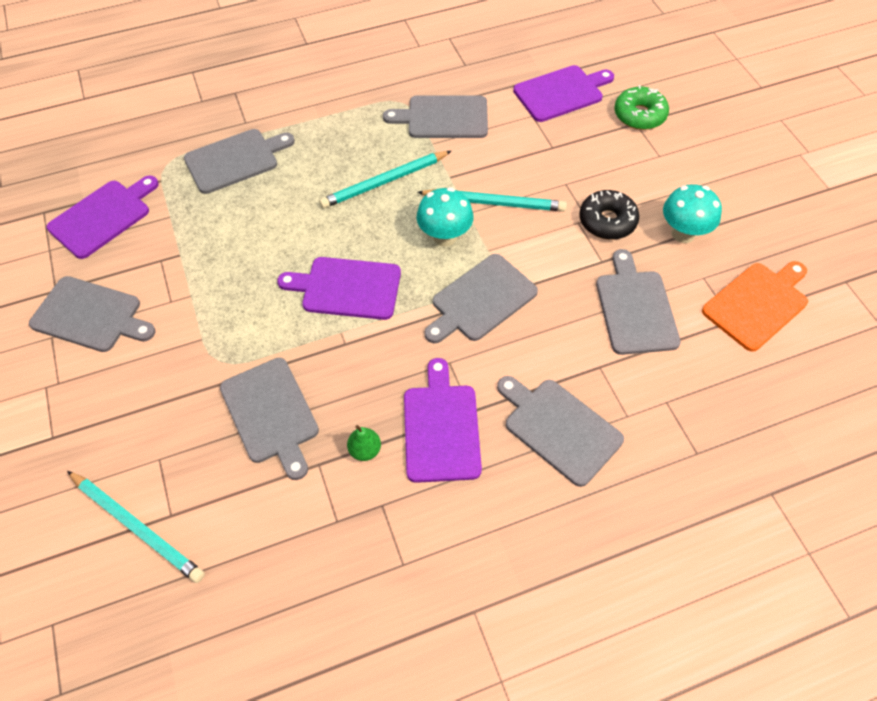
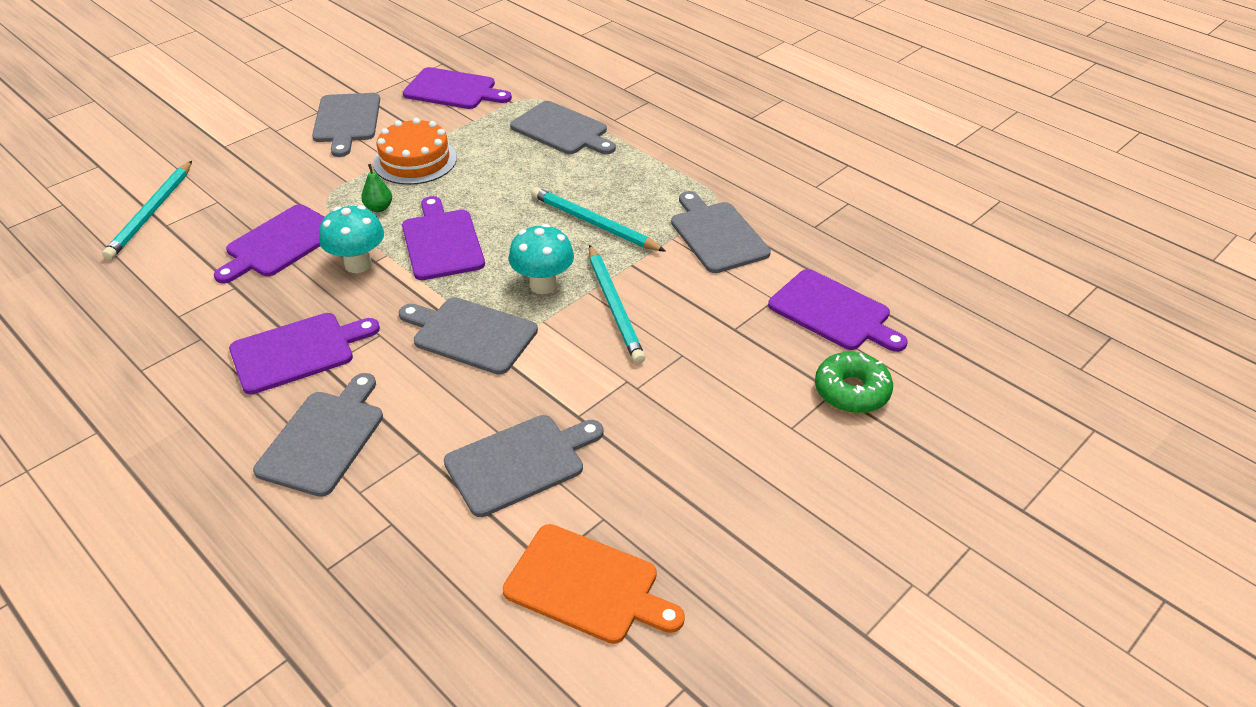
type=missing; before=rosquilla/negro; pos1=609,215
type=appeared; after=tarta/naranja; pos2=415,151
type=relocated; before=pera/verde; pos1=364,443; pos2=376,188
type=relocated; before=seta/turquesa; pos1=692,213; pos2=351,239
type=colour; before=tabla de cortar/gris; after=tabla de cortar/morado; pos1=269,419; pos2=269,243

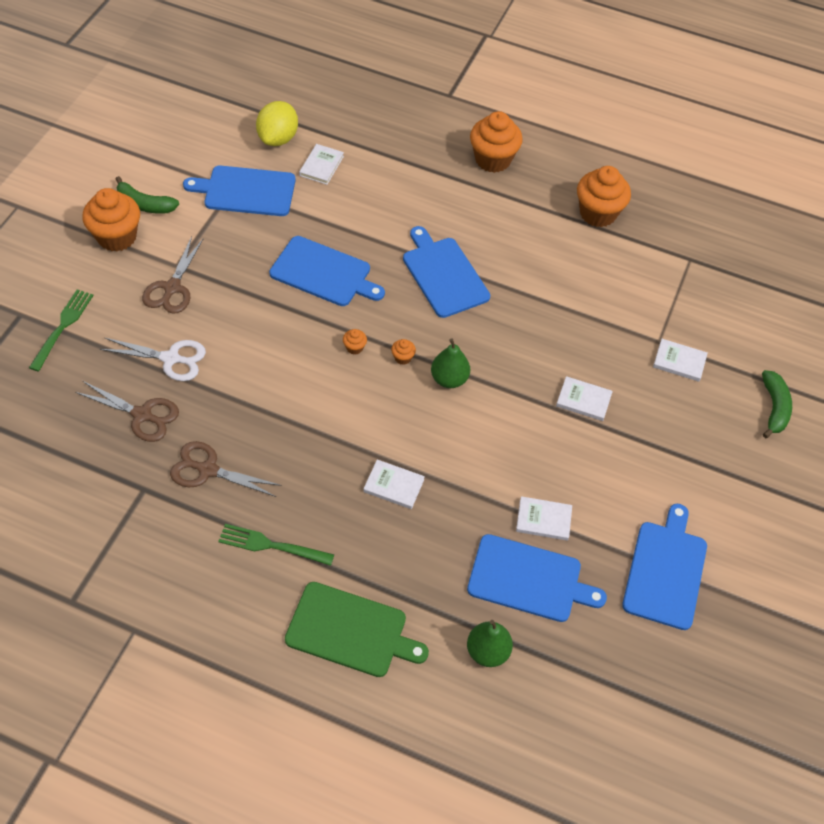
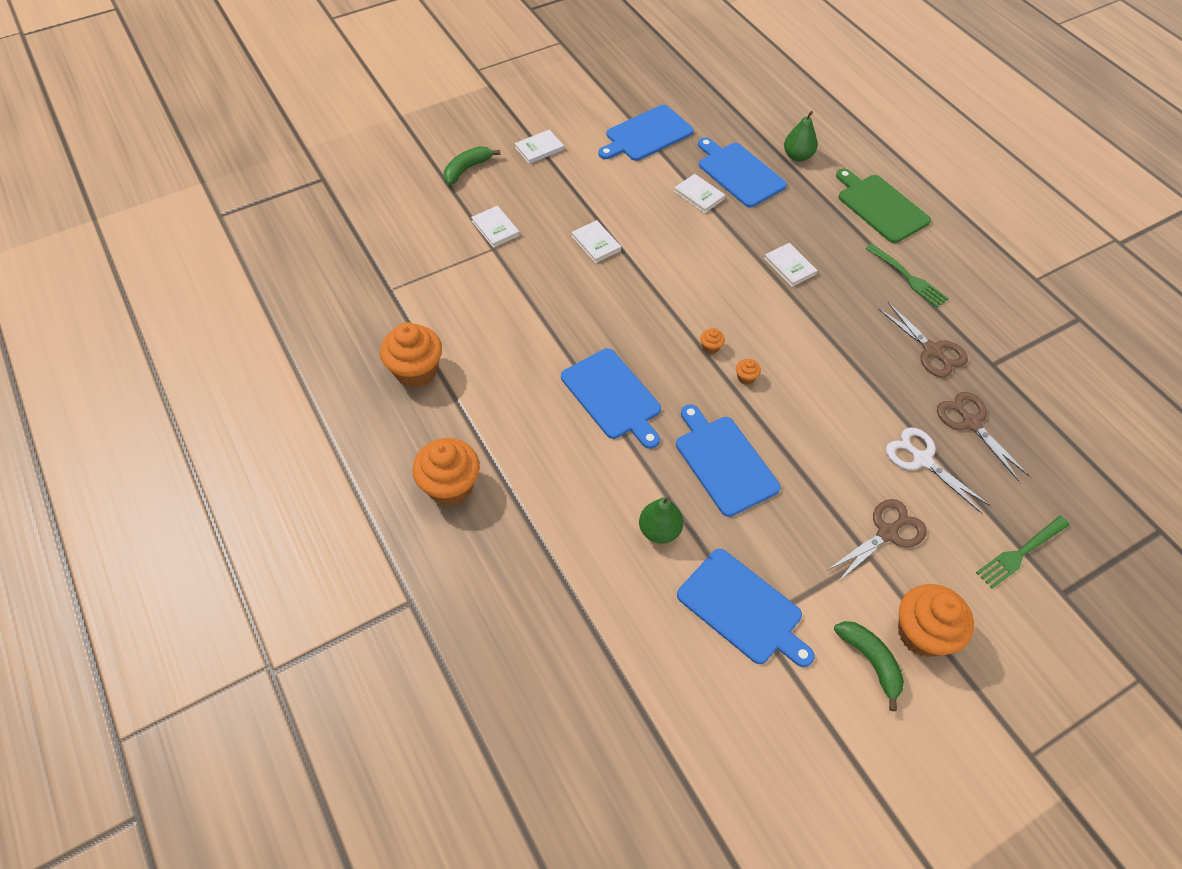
type=missing; before=limón/amarillo; pos1=277,123
type=relocated; before=libro/blanco; pos1=321,164; pos2=539,147
type=relocated; before=pera/verde; pos1=450,363; pos2=661,520
type=spun; before=tabla de cortar/azul; pos1=446,272; pos2=611,398; turn=-45

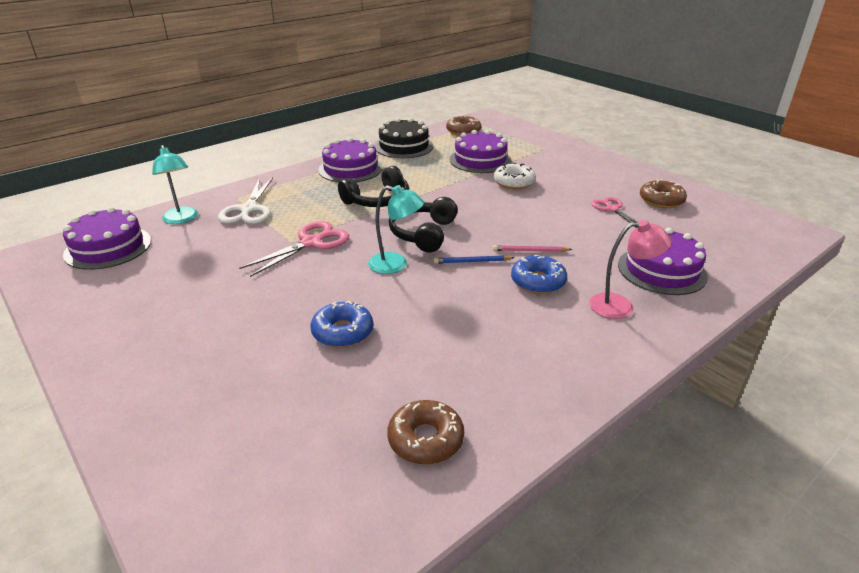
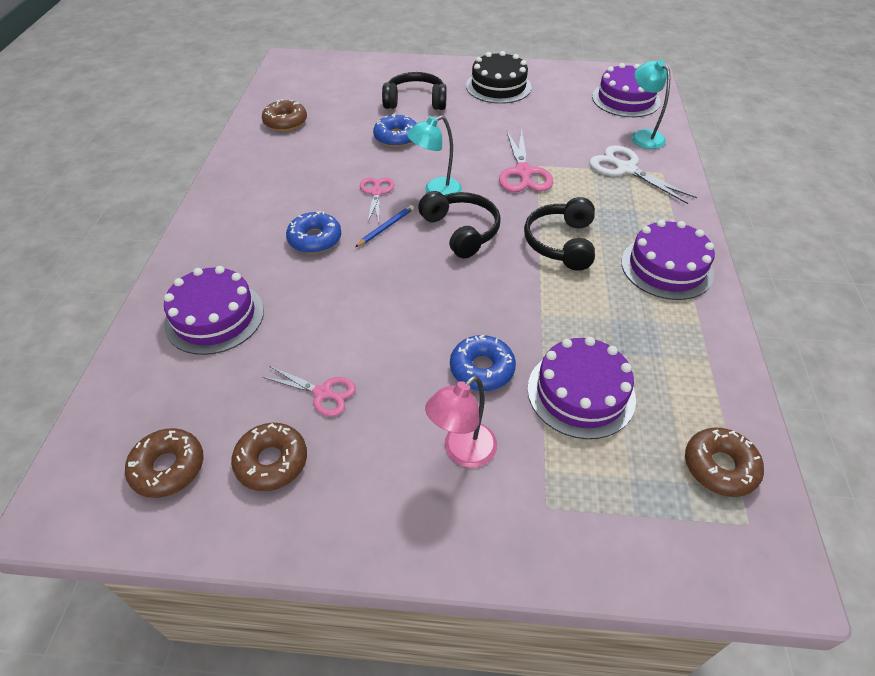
type=missing; before=lápiz/rosa; pos1=532,248
type=appeared; after=rosquilla/marrón; pos2=164,463
type=appeared; after=tijeras/rosa; pos2=377,199
type=appeared; after=auriculares/negro; pos2=414,91
type=relocated; before=tarta/negro; pos1=404,138; pos2=499,77
type=relocated; before=lámpara/rosa; pos1=630,269; pos2=461,422
type=colour; before=rosquilla/blanco; after=rosquilla/azul; pos1=515,176; pos2=483,363
type=spun; before=lámpara/turquesa; pos1=175,184; pos2=651,104; turn=45

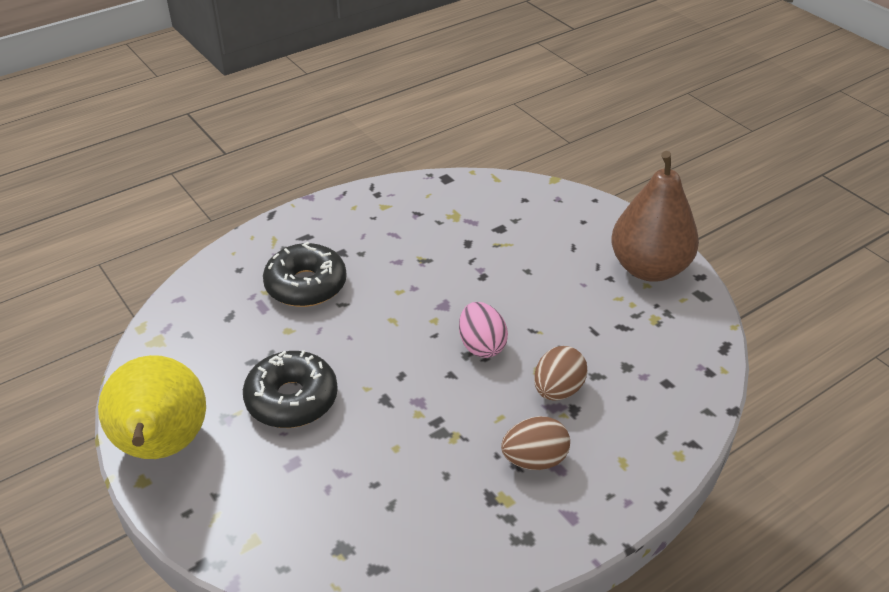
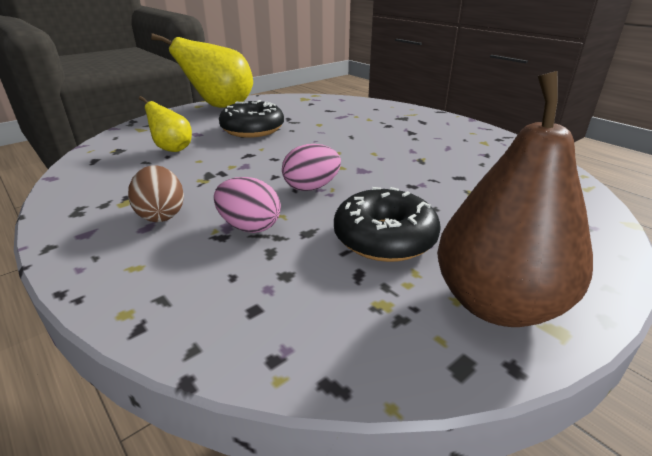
type=appeared; after=pera/amarillo; pos2=165,124
type=relocated; before=rosquilla/negro; pos1=305,274; pos2=387,224
type=colour; before=huevo/marrón; after=huevo/rosa; pos1=561,373; pos2=247,205

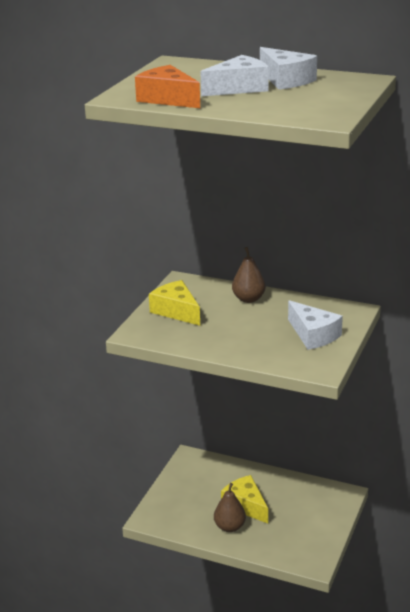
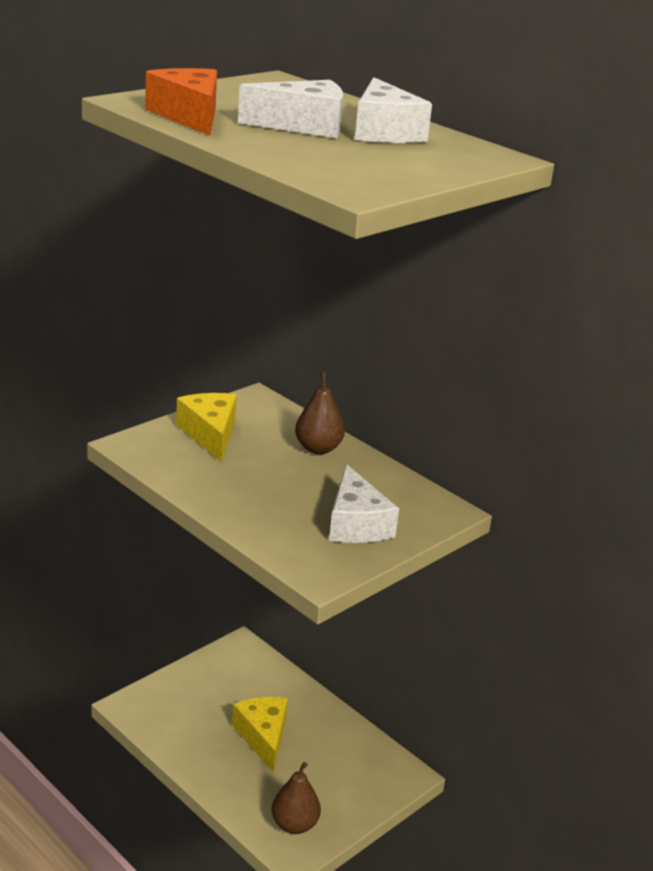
type=relocated; before=pera/marrón; pos1=230,507; pos2=296,798

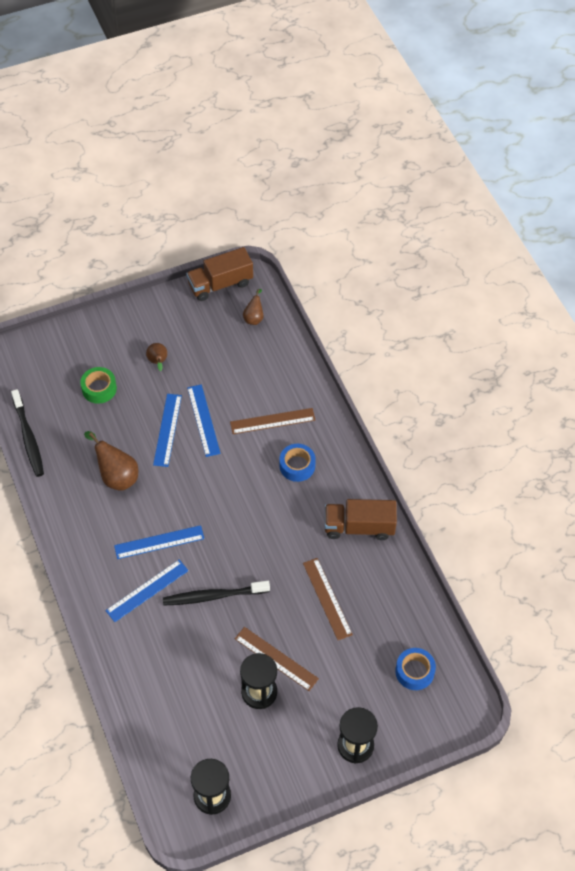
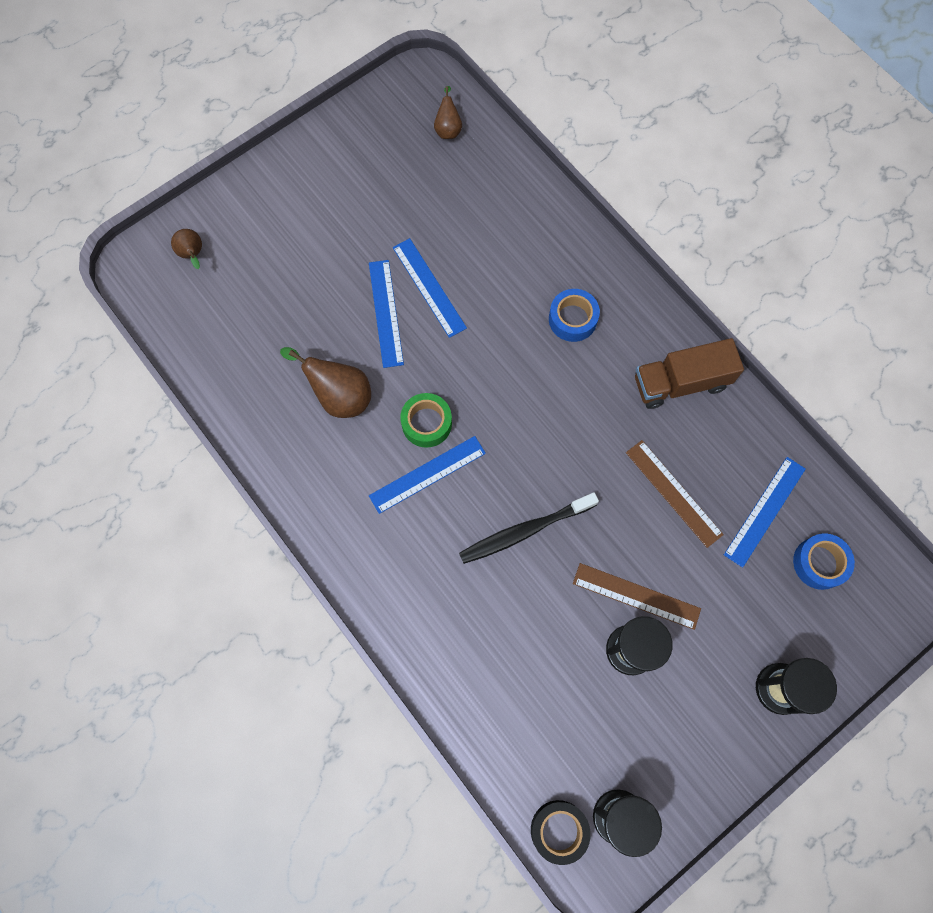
type=missing; before=cepillo de dientes/negro; pos1=27,433
type=missing; before=camión/marrón; pos1=219,274
type=missing; before=regla/marrón; pos1=272,421
type=appeared; after=cinta adhesiva/negro; pos2=561,832
type=relocated; before=cinta adhesiva/verde; pos1=98,385; pos2=426,420
type=relocated; before=regla/azul; pos1=147,591; pos2=765,512
type=relocated; before=pera/marrón; pos1=156,357; pos2=186,249

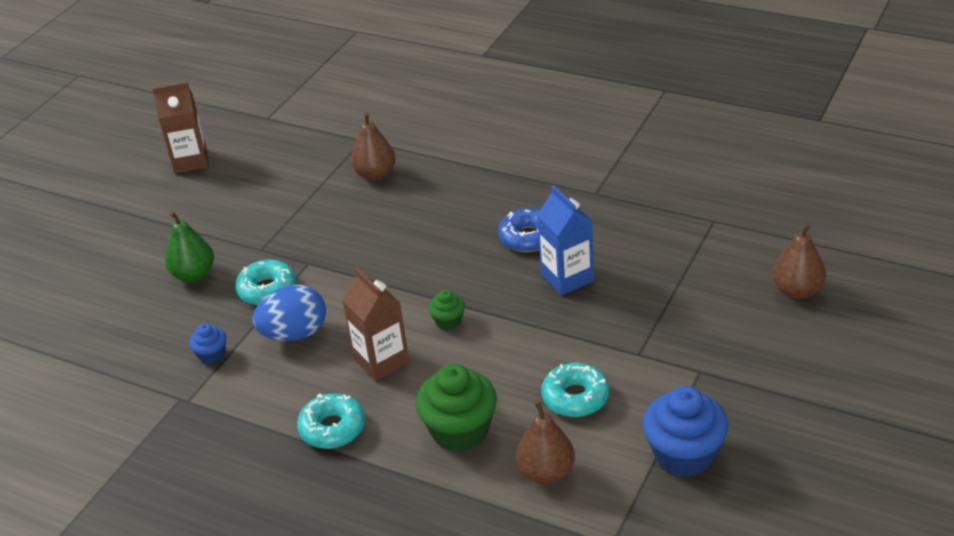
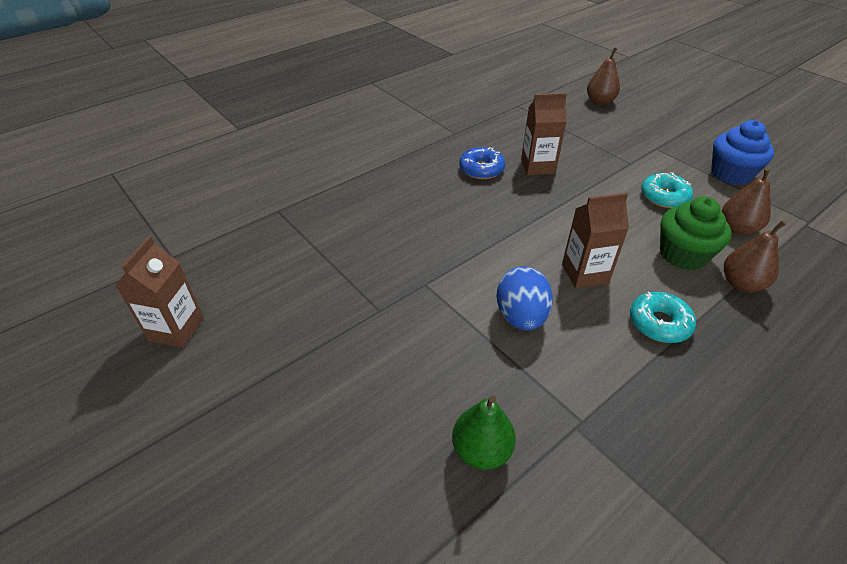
type=missing; before=magdalena/azul; pos1=207,344
type=missing; before=rosquilla/turquesa; pos1=265,282
type=missing; before=magdalena/verde; pos1=446,310
type=relocated; before=pera/verde; pos1=189,246; pos2=484,432
type=relocated; before=pera/marrón; pos1=373,146; pos2=755,256
type=colour; before=cartón de leche/azul; after=cartón de leche/marrón; pos1=565,240; pos2=544,134

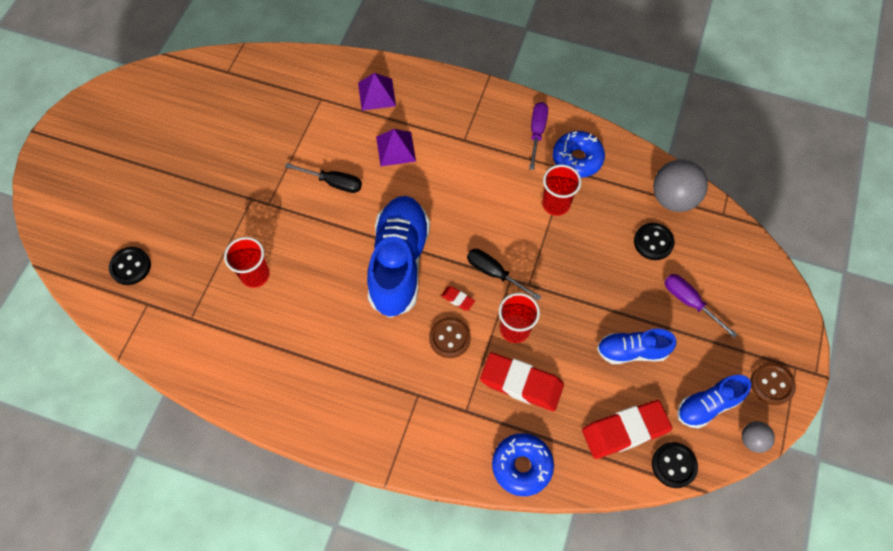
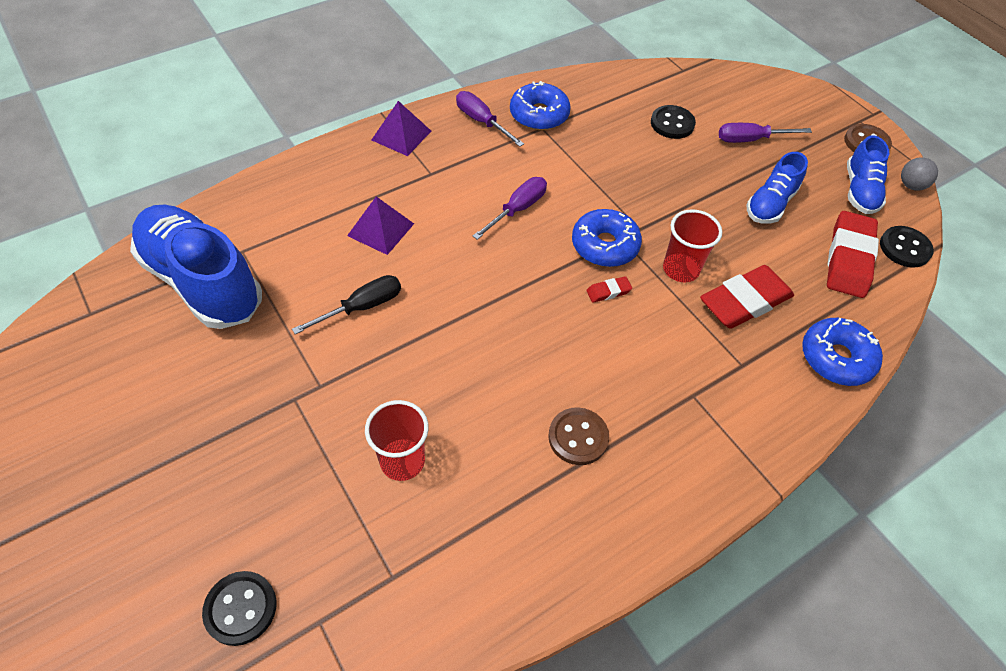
type=missing; before=vaso/rojo; pos1=561,190
type=missing; before=pelota/gris; pos1=680,185
type=appeared; after=destornillador/morado; pos2=510,208
type=relocated; before=pirámide/morado; pos1=377,91; pos2=401,128
type=relocated; before=zapato/azul; pos1=398,257; pos2=196,266
type=relocated; before=botón/marrón; pos1=450,337; pos2=578,436
type=exchanged; before=destornillador/negro; after=rosquilla/azul; pos1=504,275; pos2=607,238

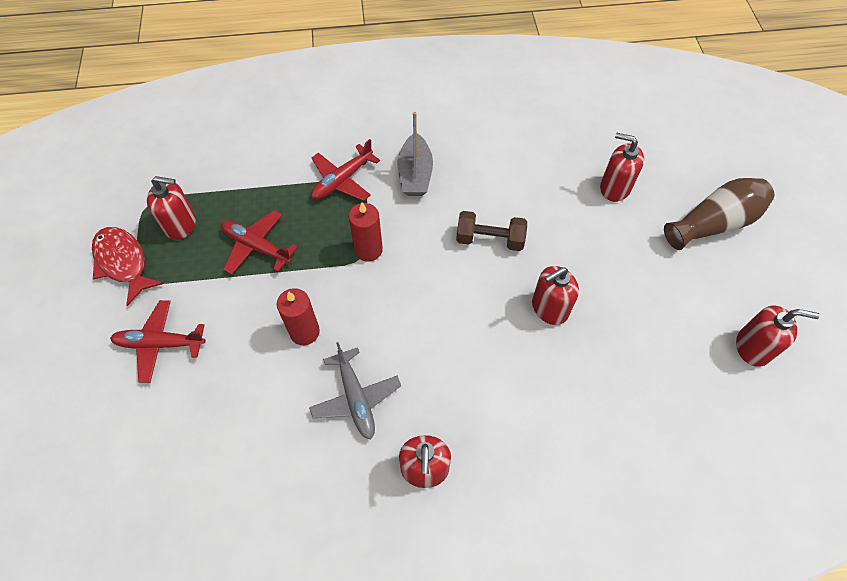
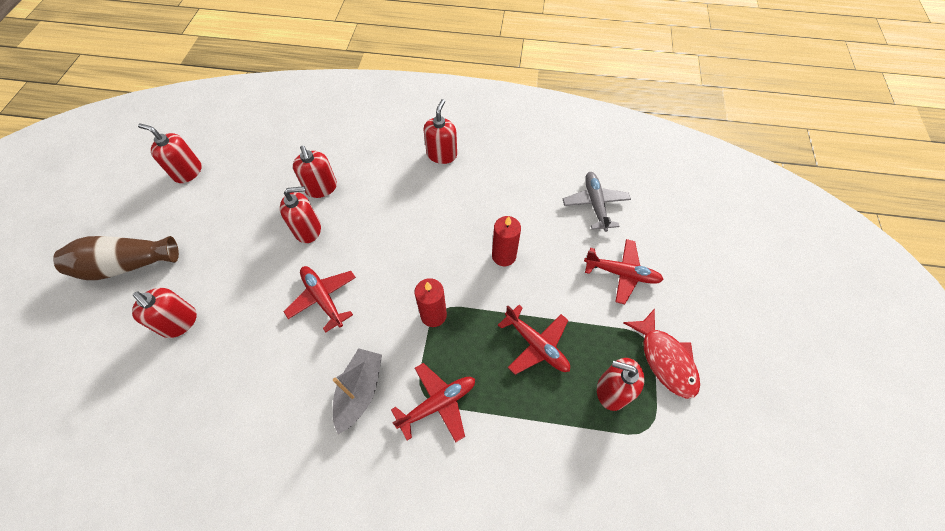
type=appeared; after=dispensador de jabón/rojo; pos2=315,172
type=relocated; before=avión/gris; pos1=355,391; pos2=597,202
type=exchanged; before=mancuerna/marrón; after=avión/rojo; pos1=491,231; pos2=320,299

